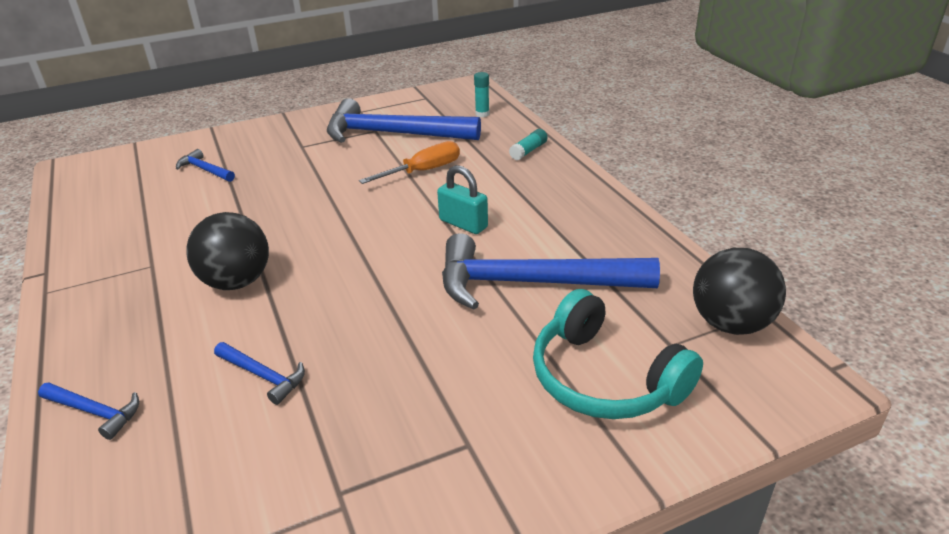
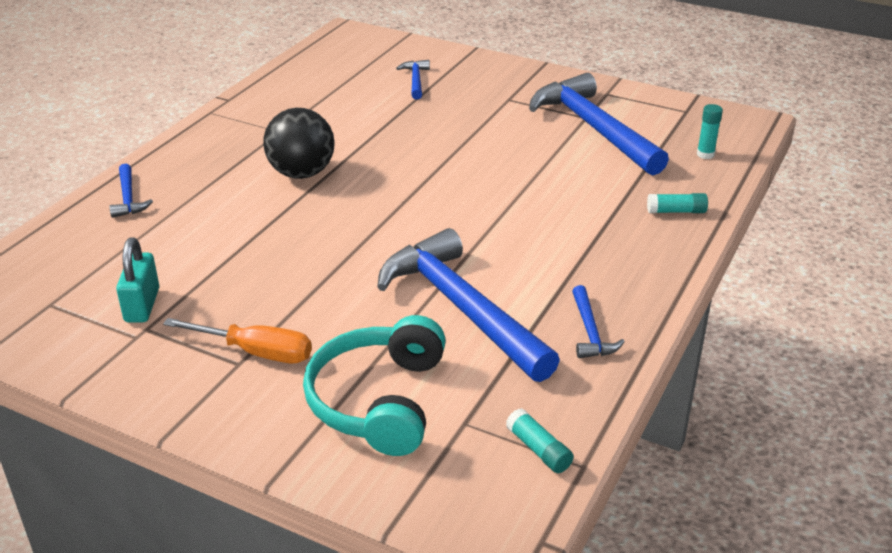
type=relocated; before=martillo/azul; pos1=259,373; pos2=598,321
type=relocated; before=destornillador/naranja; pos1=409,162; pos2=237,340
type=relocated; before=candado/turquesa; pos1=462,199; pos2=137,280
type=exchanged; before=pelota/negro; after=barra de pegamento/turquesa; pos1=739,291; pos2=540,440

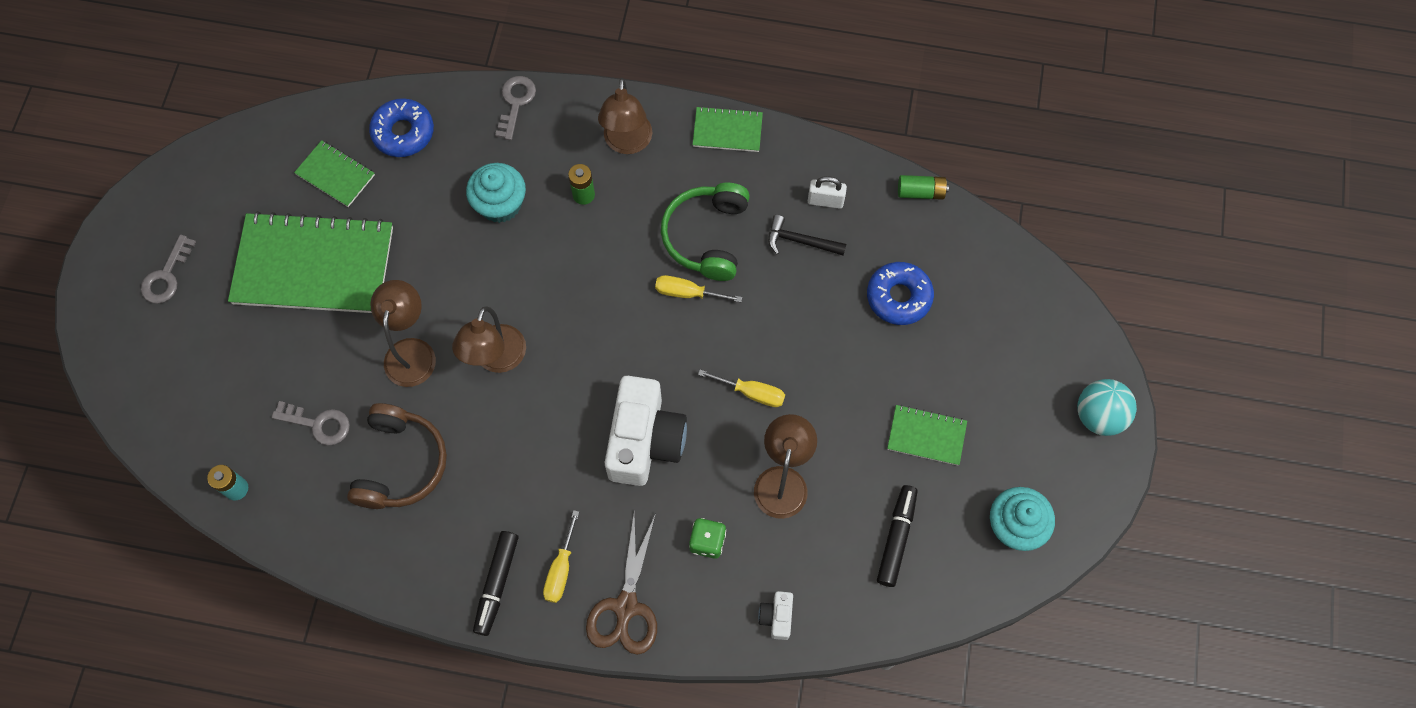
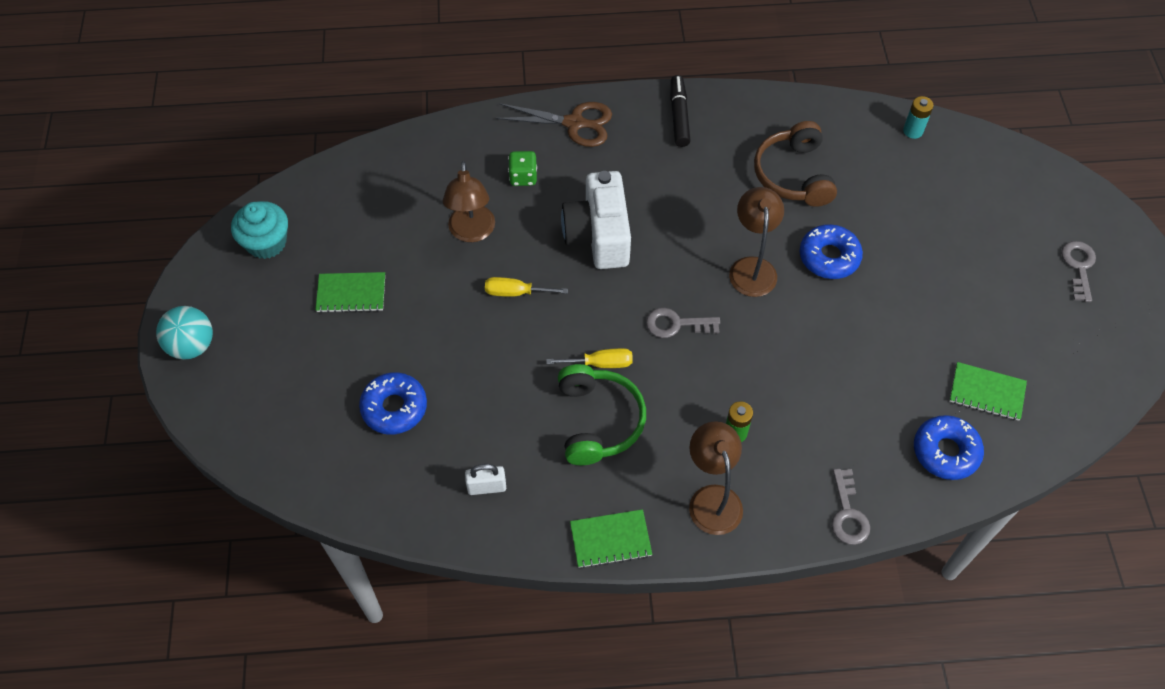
type=missing; before=cuaderno/verde; pos1=310,262
type=missing; before=magdalena/turquesa; pos1=496,193
type=missing; before=destornillador/amarillo; pos1=561,556
type=missing; before=cámara/blanco; pos1=775,615
type=missing; before=martillo/negro; pos1=807,235
type=missing; before=rotulador/negro; pos1=897,536
type=missing; before=pila/verde; pos1=923,187
type=relocated; before=llave/gris; pos1=311,423; pos2=683,323
type=exchanged; before=lámpara/marrón; after=rosquilla/azul; pos1=403,333; pos2=831,251
type=spun; before=tijeras/marrón; pos1=621,583; pos2=554,124; turn=105

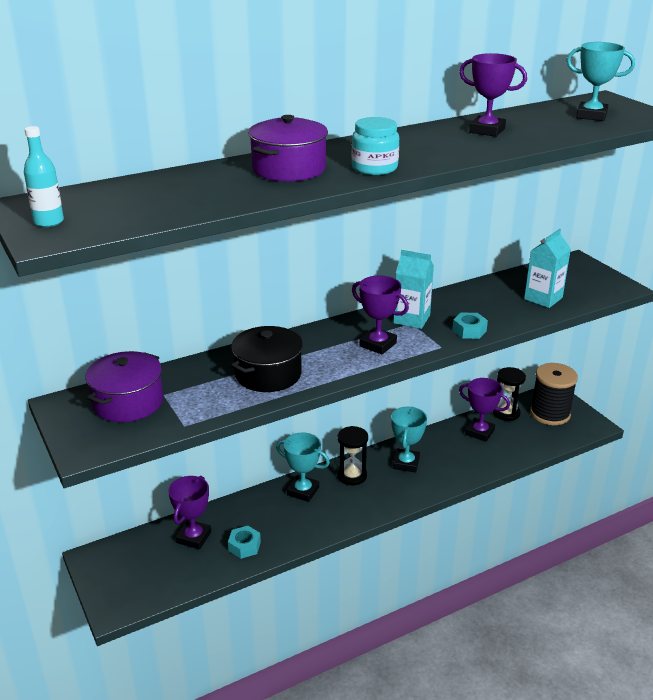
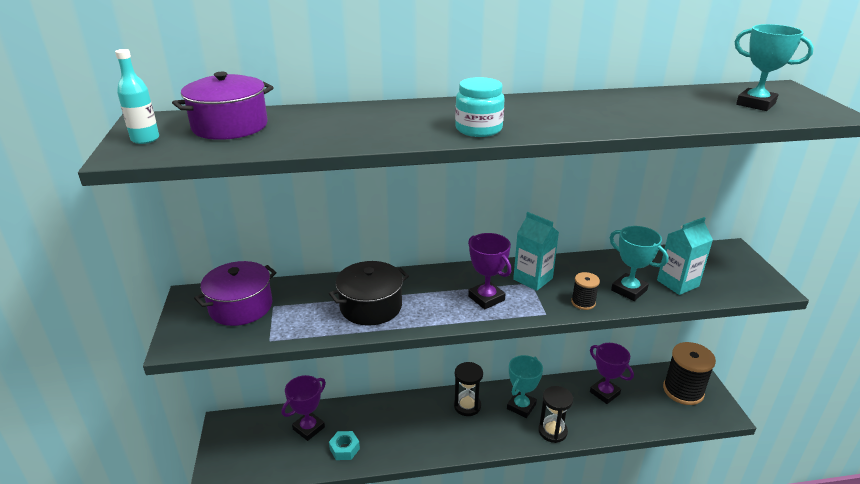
type=missing; before=trofeo/morado; pos1=493,95
type=relocated; before=olla/morado; pos1=288,148; pos2=223,106
type=relocated; before=trofeo/turquesa; pos1=303,467; pos2=639,263
type=relocated; before=reloj de arena/negro; pos1=509,394; pos2=555,414
type=exchanged; before=tuerca/turquesa; after=carrete/negro; pos1=470,326; pos2=585,291

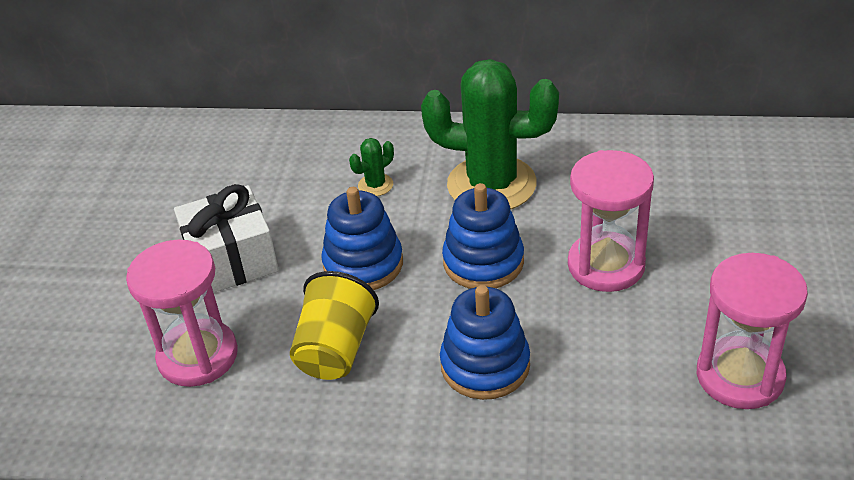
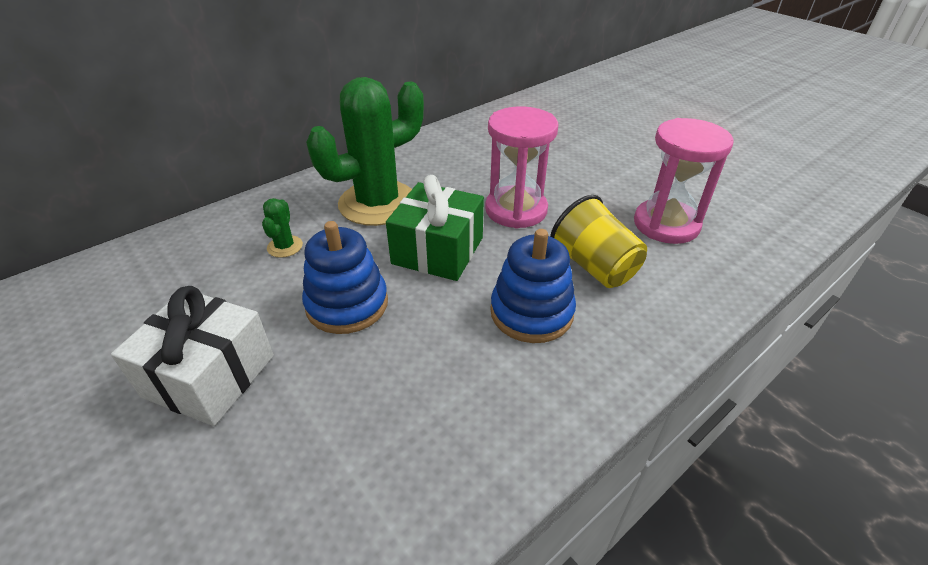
type=missing; before=reloj de arena/rosa; pos1=182,313
type=relocated; before=vaso/amarillo; pos1=334,325; pos2=598,241
type=exchanged; before=juguete apilable/azul; after=regalo/verde; pos1=483,236; pos2=435,228

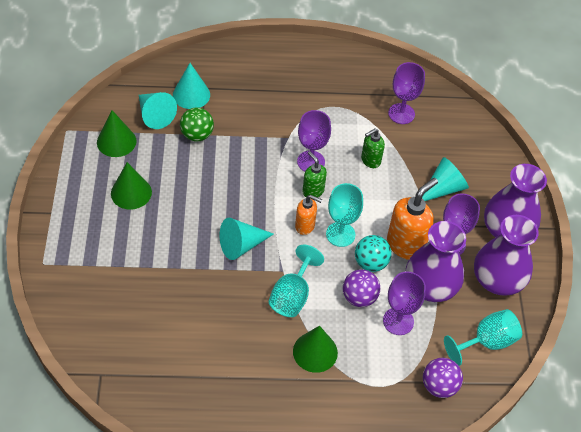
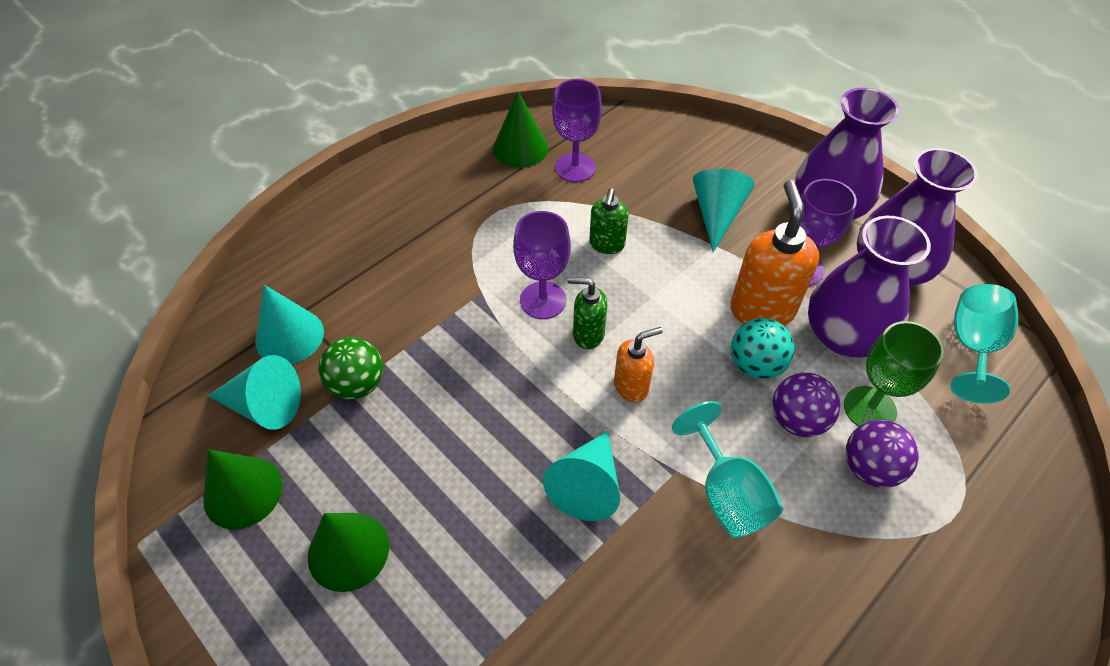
type=missing; before=copa/turquesa; pos1=344,215
type=relocated; before=cono/verde; pos1=315,349; pos2=521,130
type=relocated; before=pelota/morado; pos1=443,378; pos2=882,454
type=colour; before=copa/morado; after=copa/verde; pos1=404,303; pos2=894,374

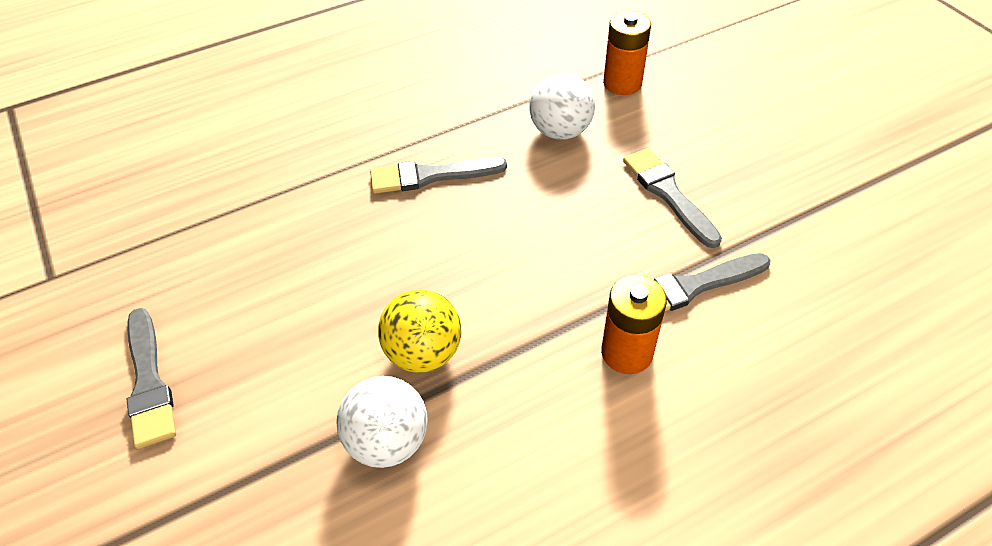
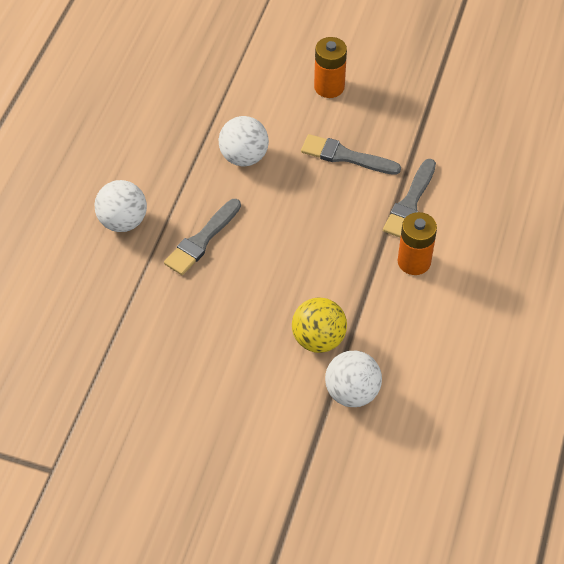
type=missing; before=pincel/gris; pos1=151,378
type=appeared; after=pelota/blanco; pos2=121,206
type=relocated; before=pila/naranja; pos1=627,53; pos2=330,67

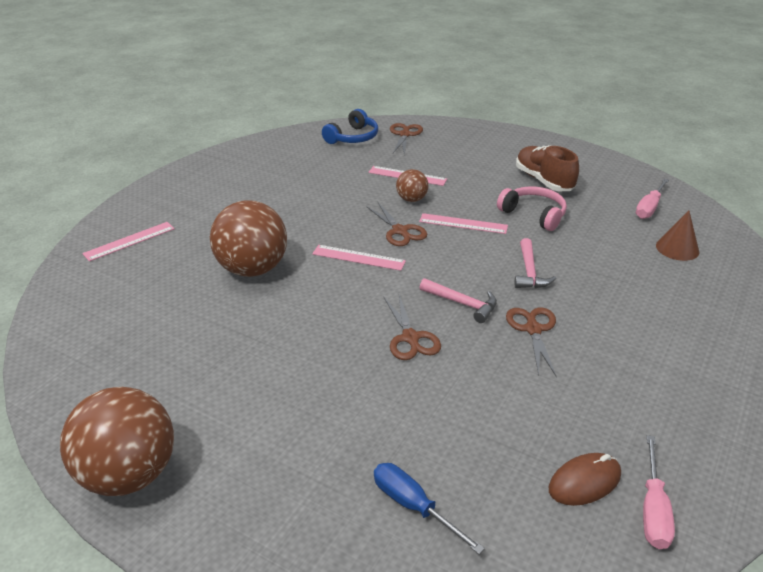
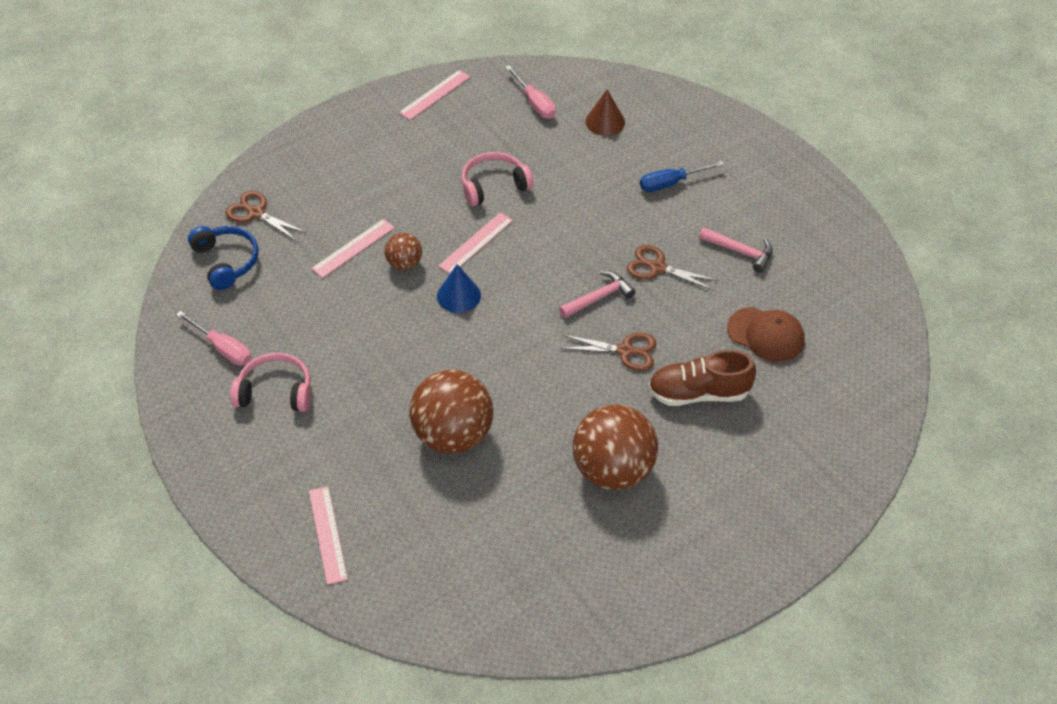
type=missing; before=ratón/marrón; pos1=584,479
type=appeared; after=auriculares/rosa; pos2=270,382
type=appeared; after=gorra/marrón; pos2=766,334
type=relocated; before=pelota/marrón; pos1=117,441; pos2=615,447
type=relocated; before=regla/rosa; pos1=359,258; pos2=434,95
type=relocated; before=destornillador/azul; pos1=429,508; pos2=682,176
type=relocated; before=martillo/rosa; pos1=535,263; pos2=736,250
type=relocated; before=zapato/marrón; pos1=547,168; pos2=702,378
type=relocated; before=destornillador/rosa; pos1=659,492; pos2=213,338
type=exchanged; before=tijeras/marrón; after=cono/azul; pos1=396,224; pos2=459,288

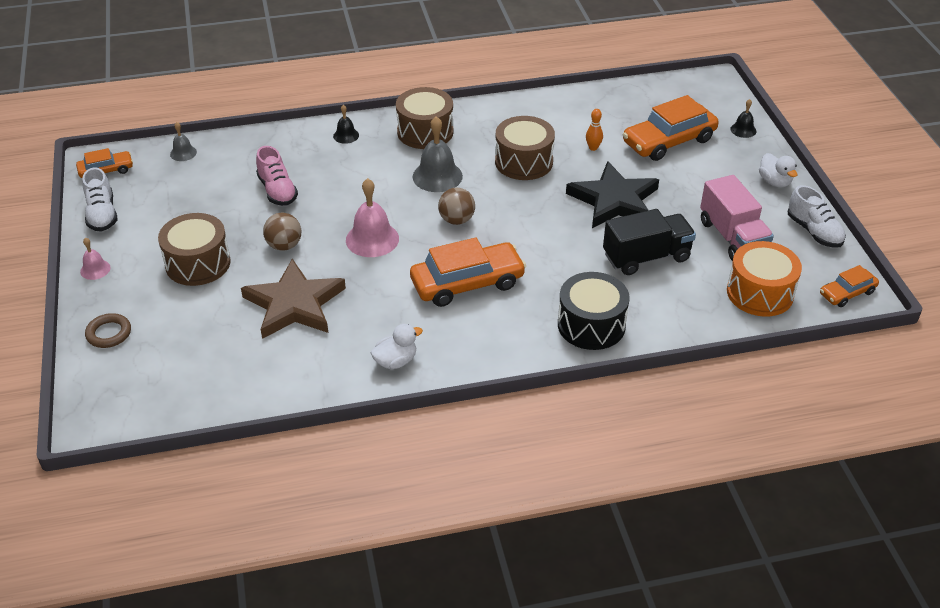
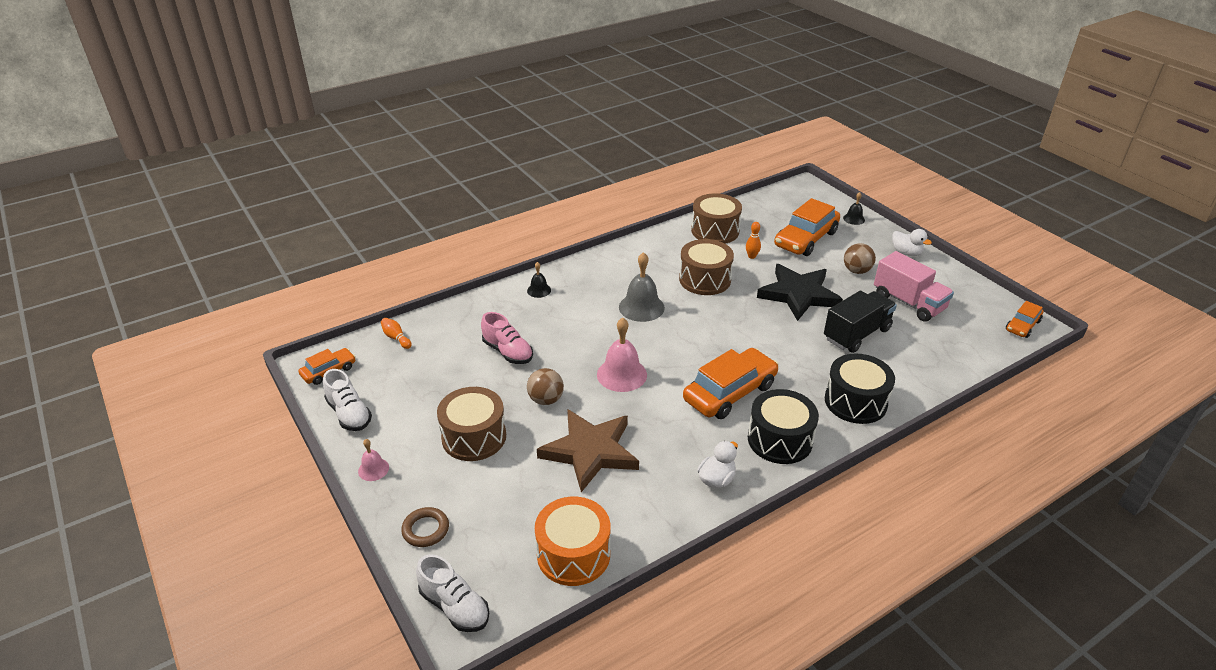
type=appeared; after=tambor/negro; pos2=783,426
type=relocated; before=tambor/marrón; pos1=425,118; pos2=716,218
type=relocated; before=pelota/marrón; pos1=456,206; pos2=860,258
type=relocated; before=tambor/naranja; pos1=764,279; pos2=572,541
type=relocated; before=zapato/blanco; pos1=817,216; pos2=452,593
type=exchanged; before=campana/gris; after=bolo/naranja; pos1=183,141; pos2=396,333

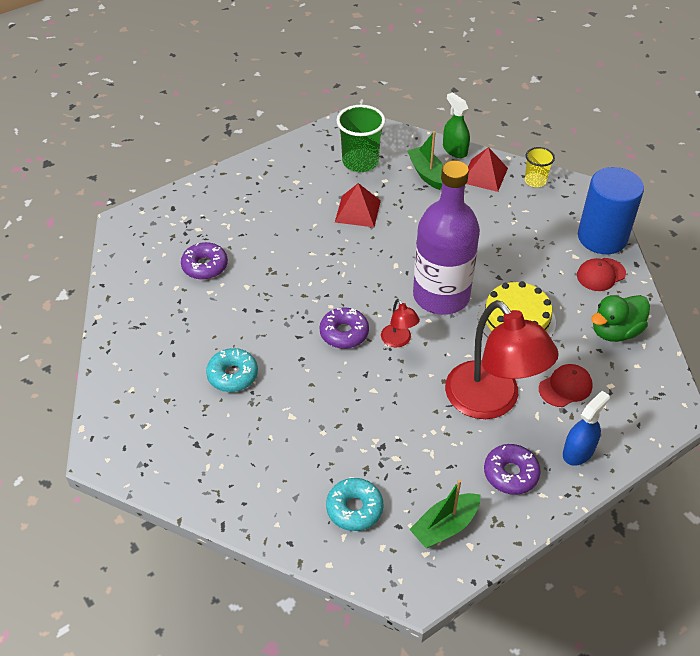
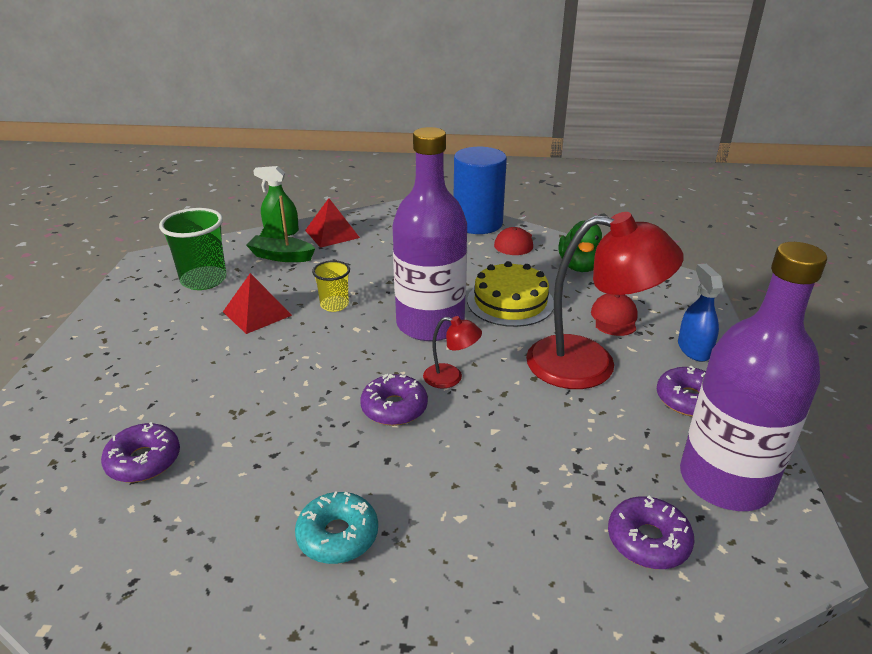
type=relocated; before=vaso/amarillo; pos1=540,167; pos2=331,286
type=exchanged; before=barco/verde; after=botella/morado; pos1=445,513; pos2=753,376
type=colour; before=rosquilla/turquesa; after=rosquilla/morado; pos1=354,504; pos2=651,532

